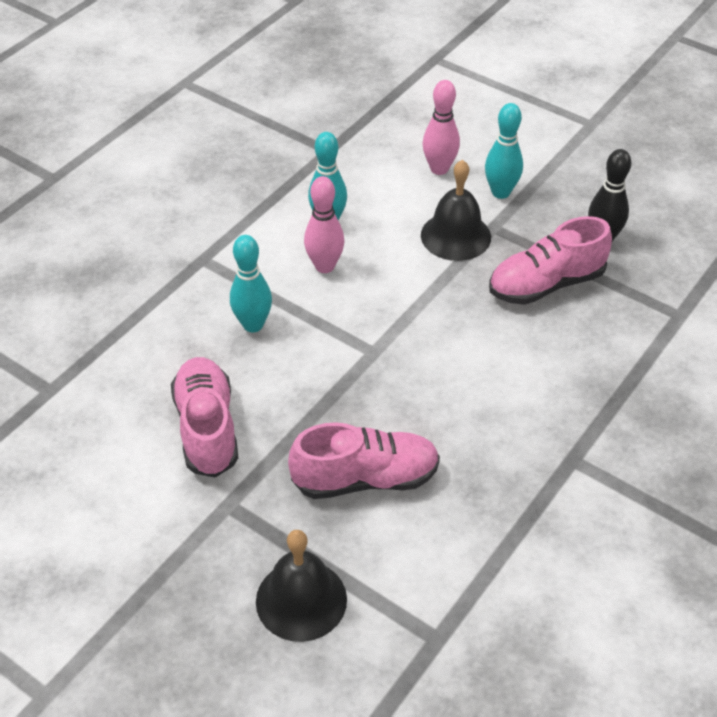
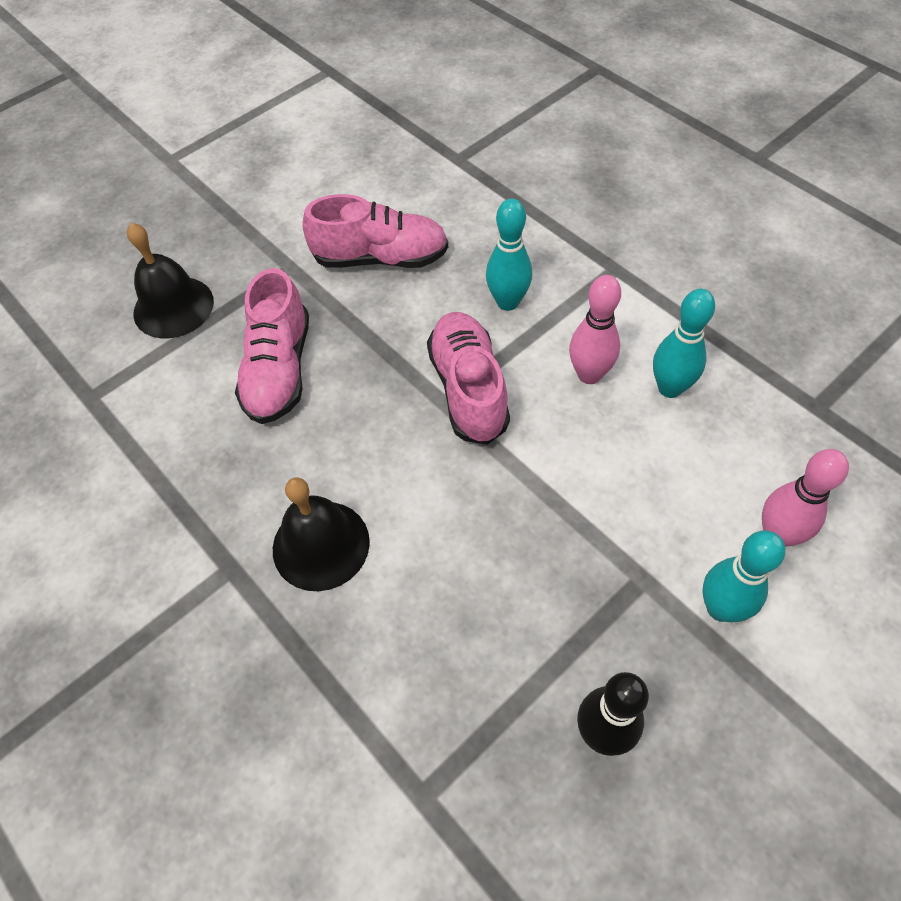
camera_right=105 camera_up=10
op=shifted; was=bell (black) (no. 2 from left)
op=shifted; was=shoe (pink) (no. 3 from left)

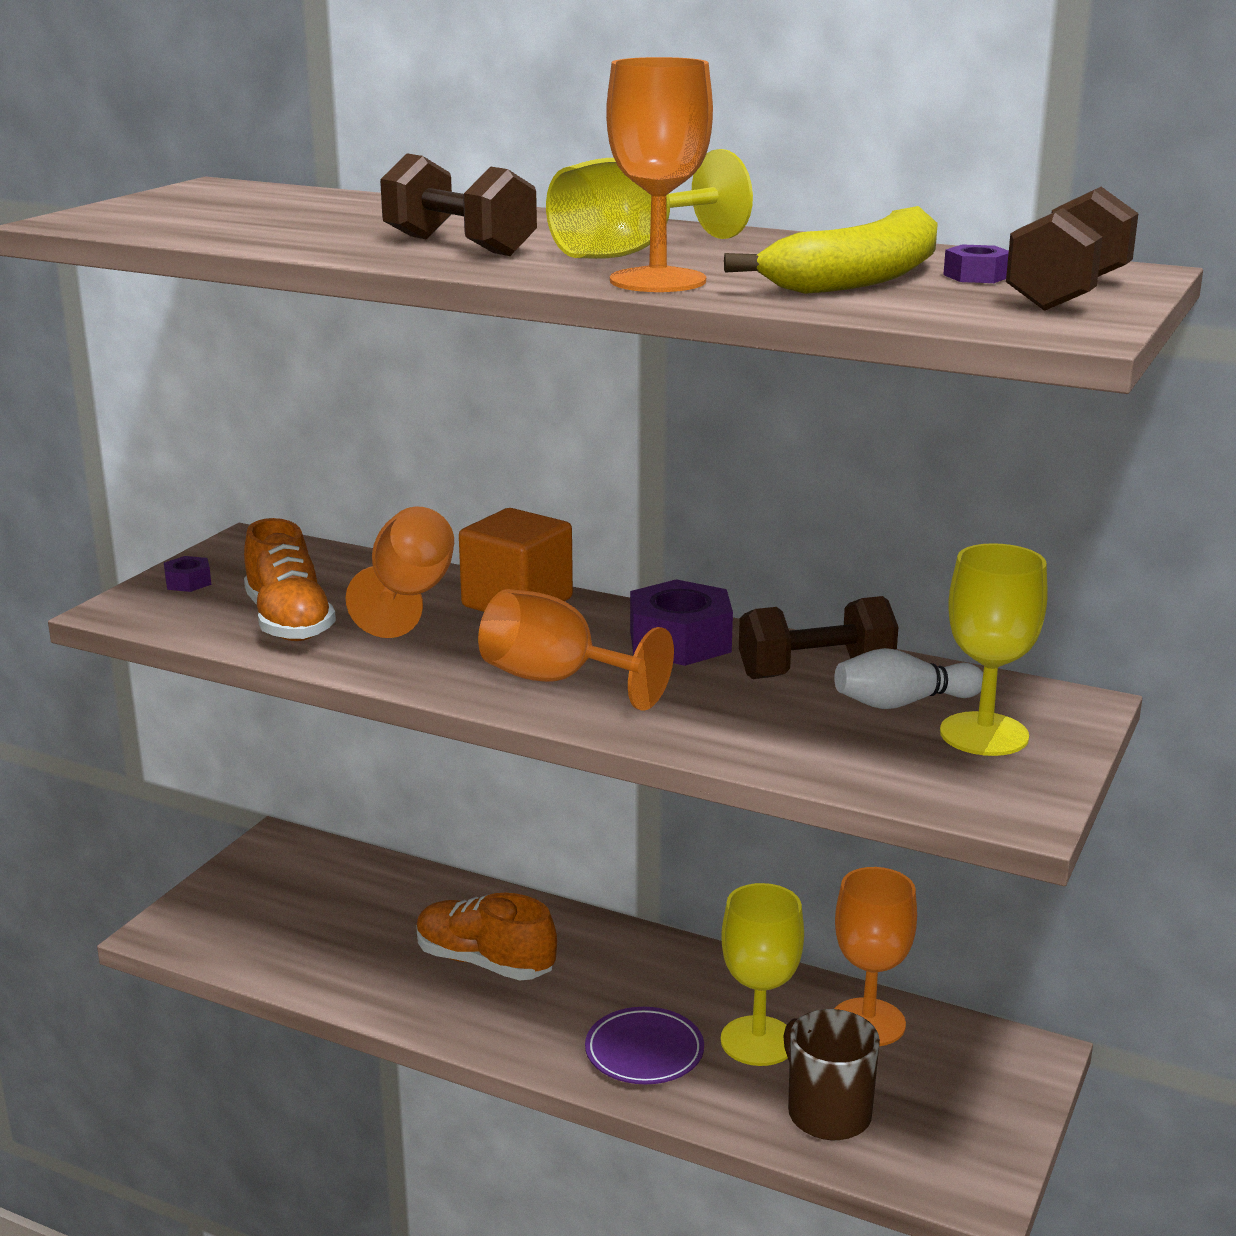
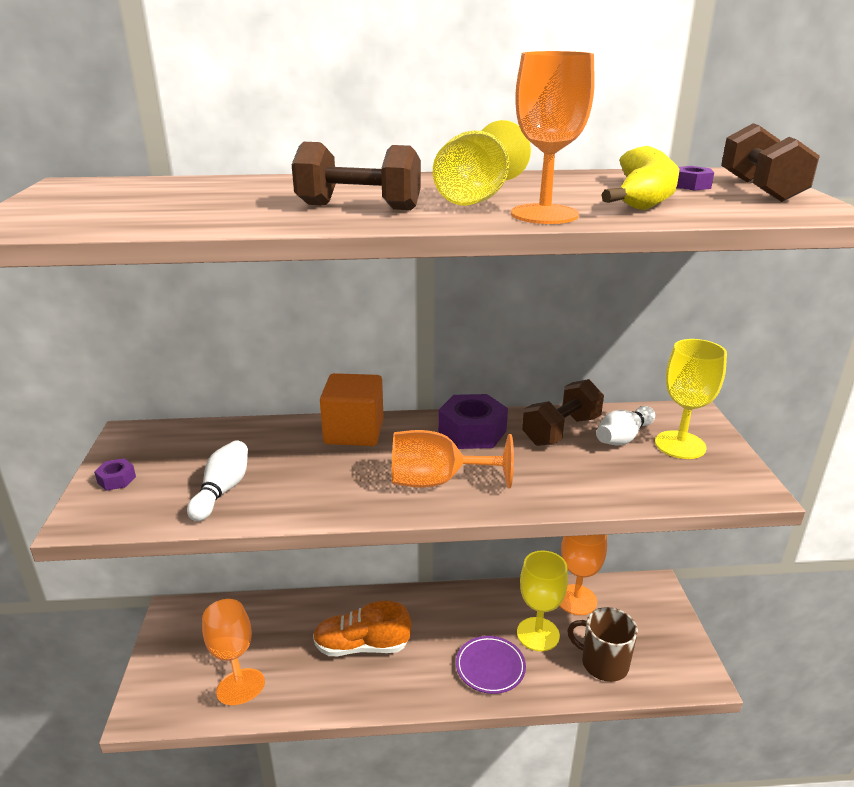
camera_right=-30 camera_up=5
op=shifted; was=goblet (orange) (no. 1 from left)
op=swapped; was=shoe (orange) (no. 1 from left); now=bowling pin (white) (no. 1 from left)

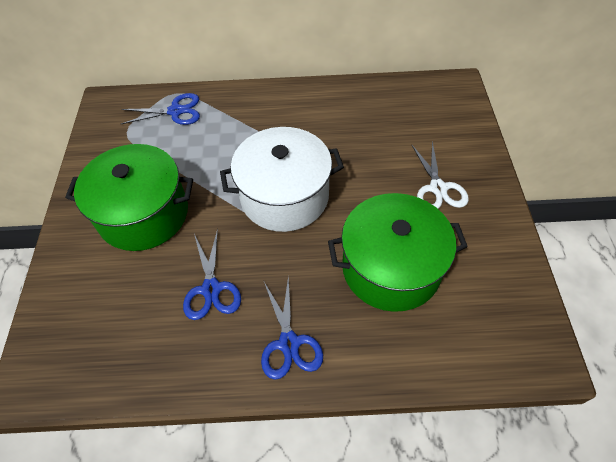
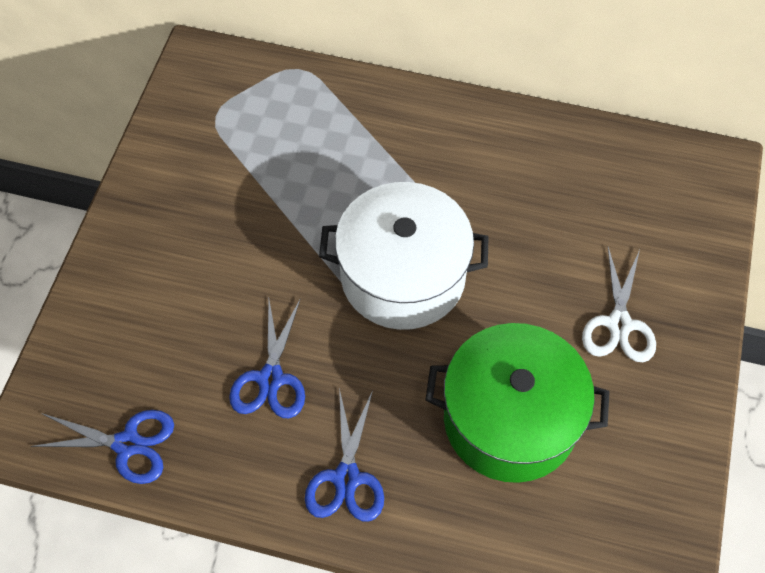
camera_right=15 camera_up=5
op=gone; was=pot (green) (no. 1 from left)
op=shifted; was=scissors (blue) (no. 1 from left)

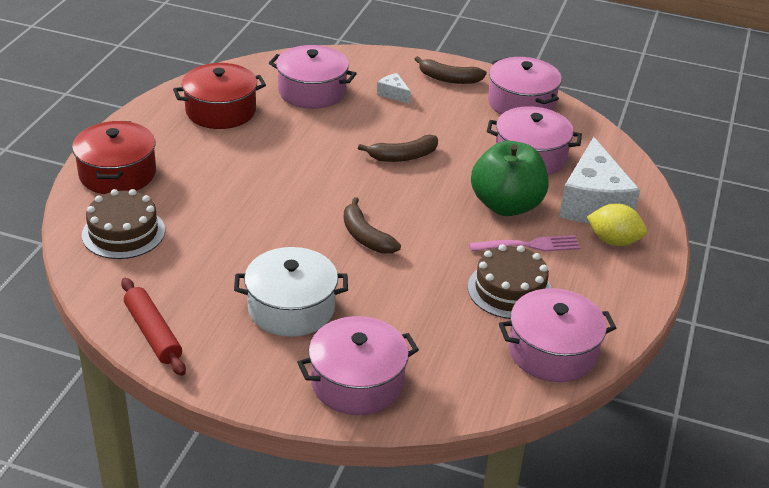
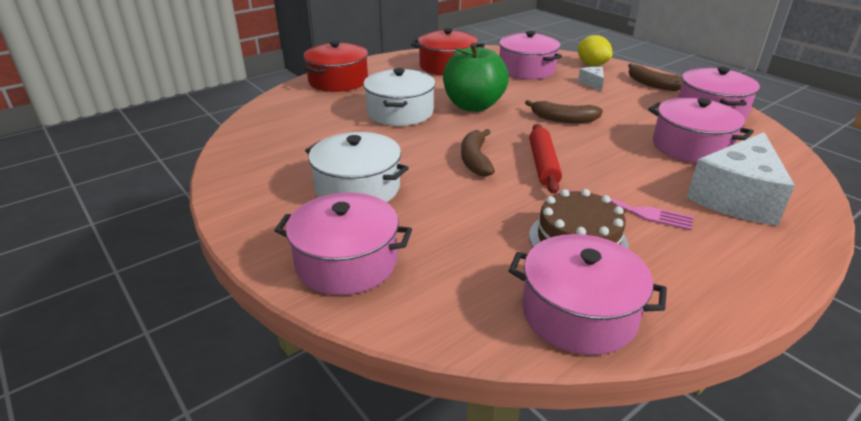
camera_right=35 camera_up=-5
op=gone; was=cake (brown) (no. 1 from left)
op=new; now=pot (white) (no. 2 from left)
op=shifted; was=rolling pin (red)
op=shifted; was=apple (green)
op=shifted; was=lemon (yellow)

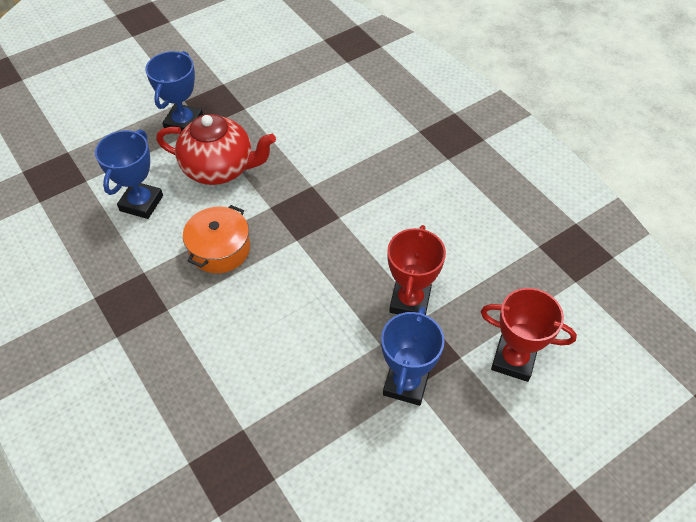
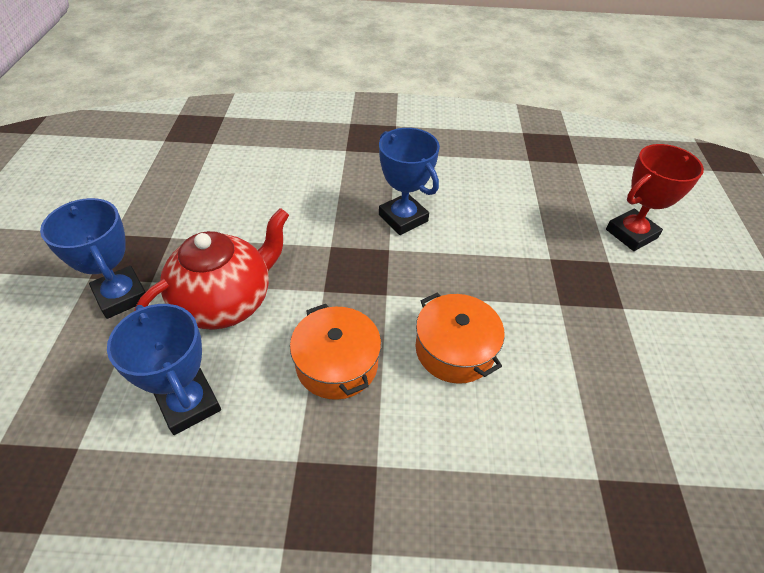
camera_right=-55 camera_up=-5
op=gone; was=trophy (red) (no. 1 from left)
op=new; now=pot (orange) (no. 2 from left)
op=shifted; was=trophy (blue) (no. 3 from left)

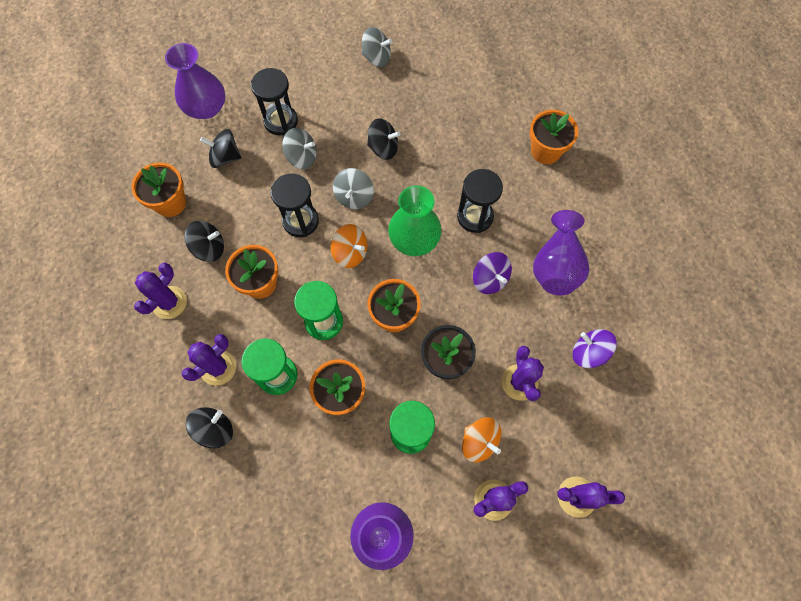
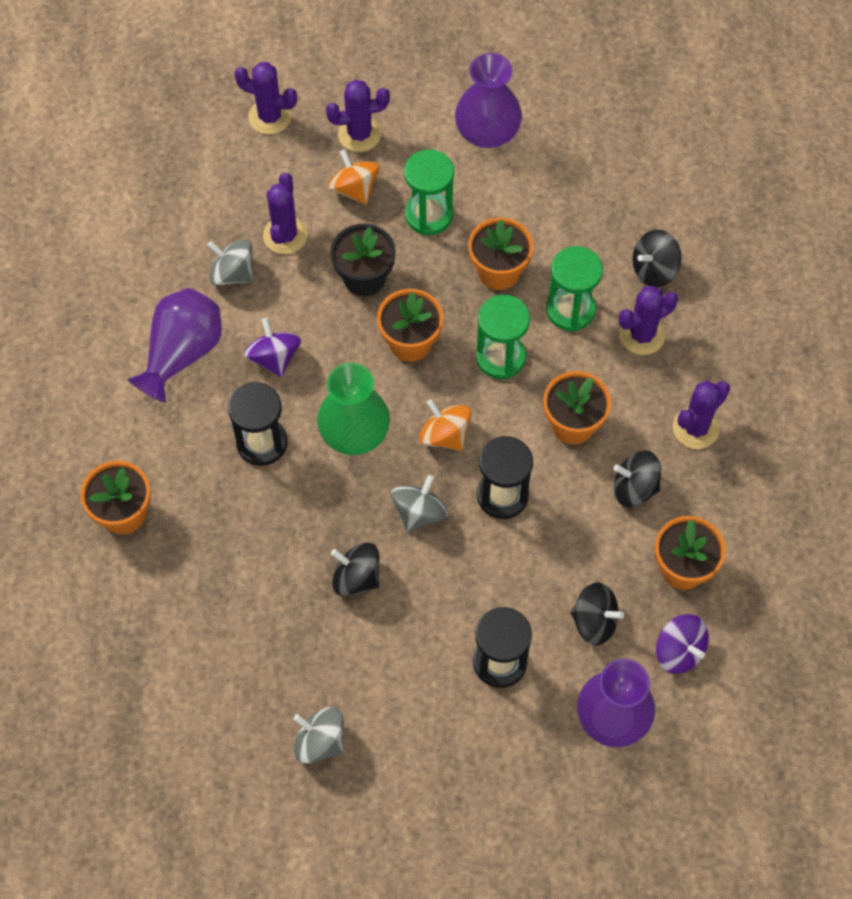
camera_right=-165 camera_up=-5
op=shifted; was=spinning top (grey) (no. 1 from left)
op=shifted; was=spinning top (purple) (no. 2 from left)

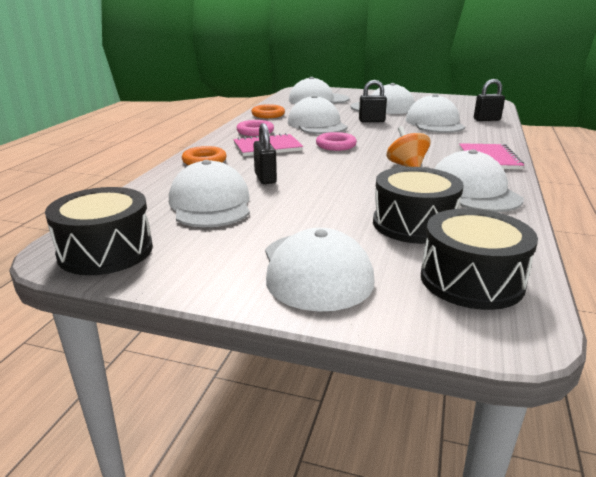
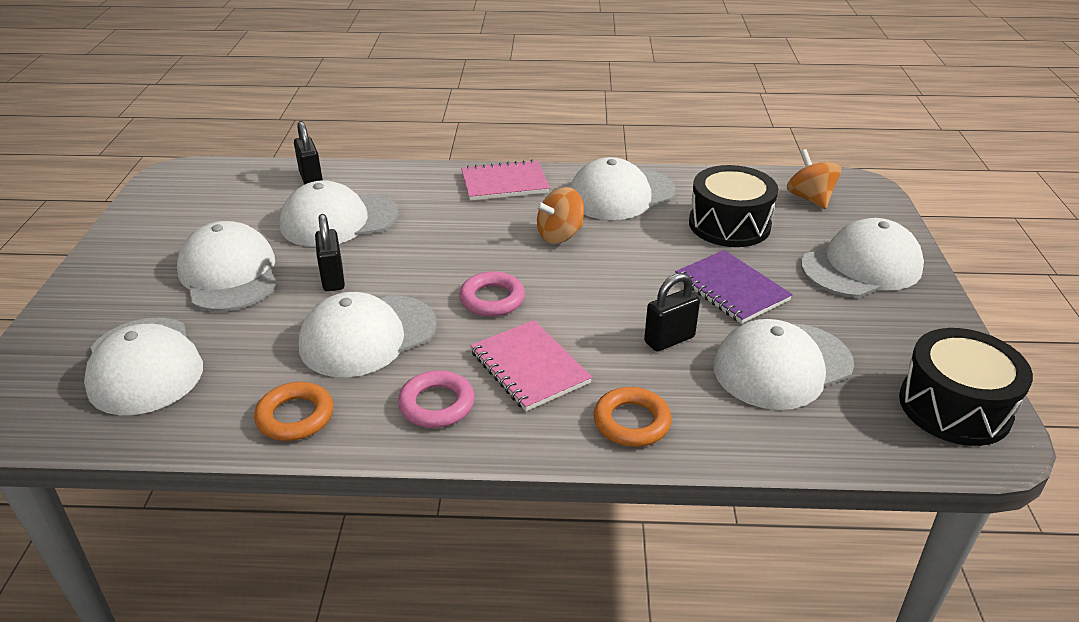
camera_right=-105 camera_up=10
op=new; now=notebook (purple)
op=swapped; was=drum (black) (no. 3 from left); now=spinning top (orange) (no. 2 from left)

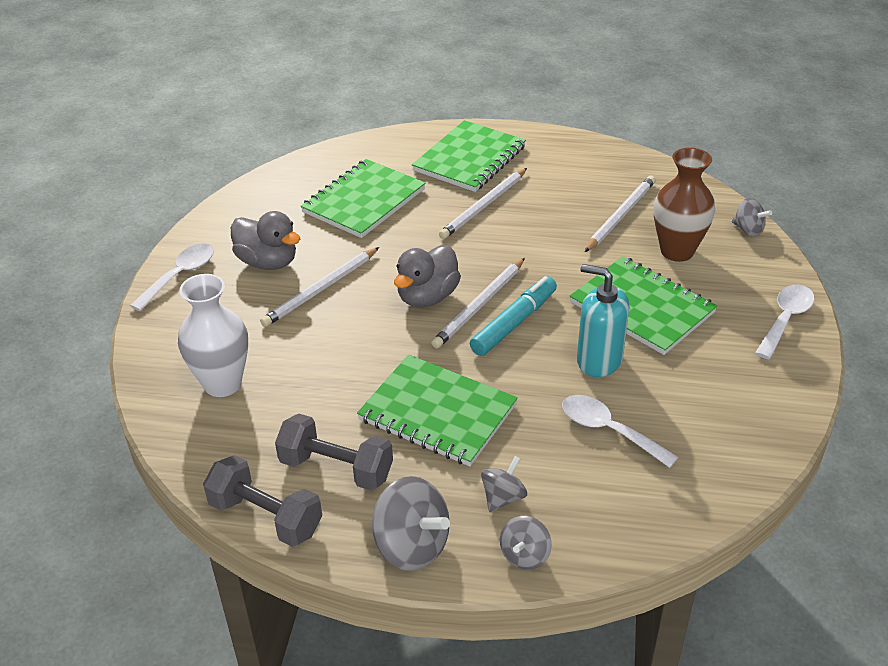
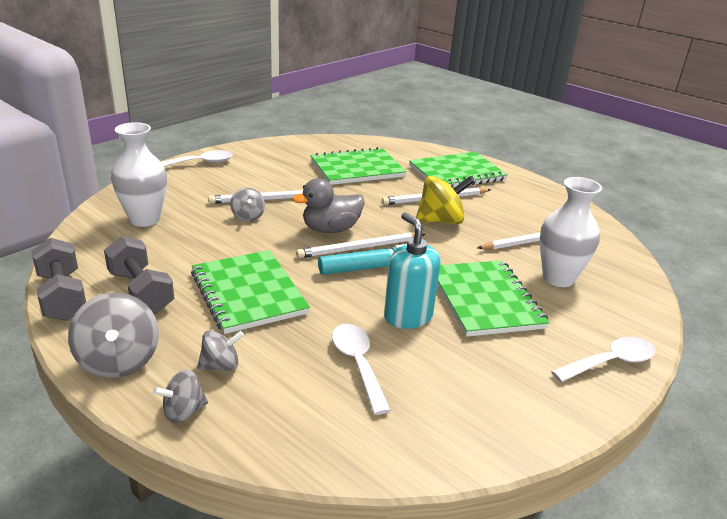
camera_right=30 camera_up=-10
op=gone; was=duck (grey) (no. 1 from left)
op=new; now=spinning top (yellow)
op=shifted; was=spinning top (grey) (no. 4 from left)
op=repainted; was=vase (brown); now=vase (white) (no. 2 from left)

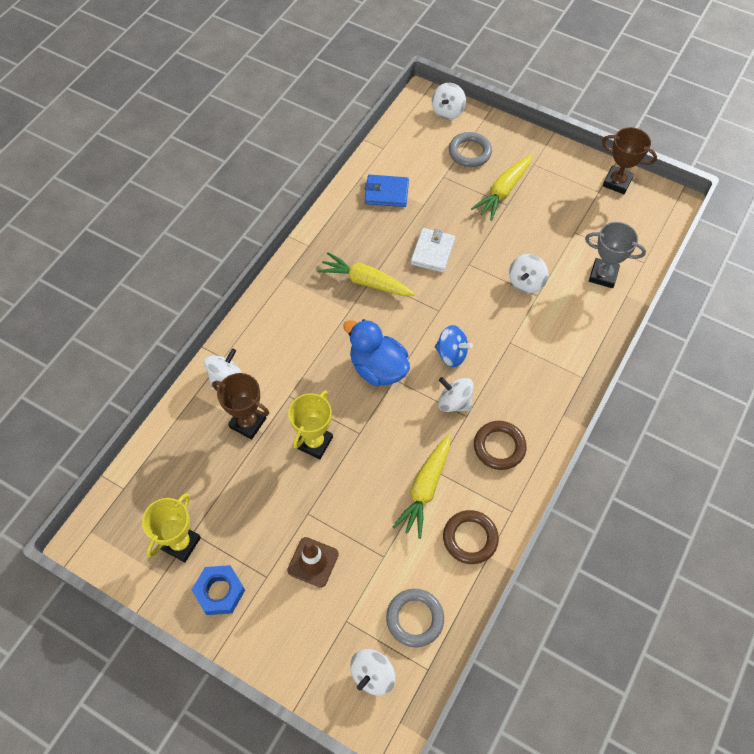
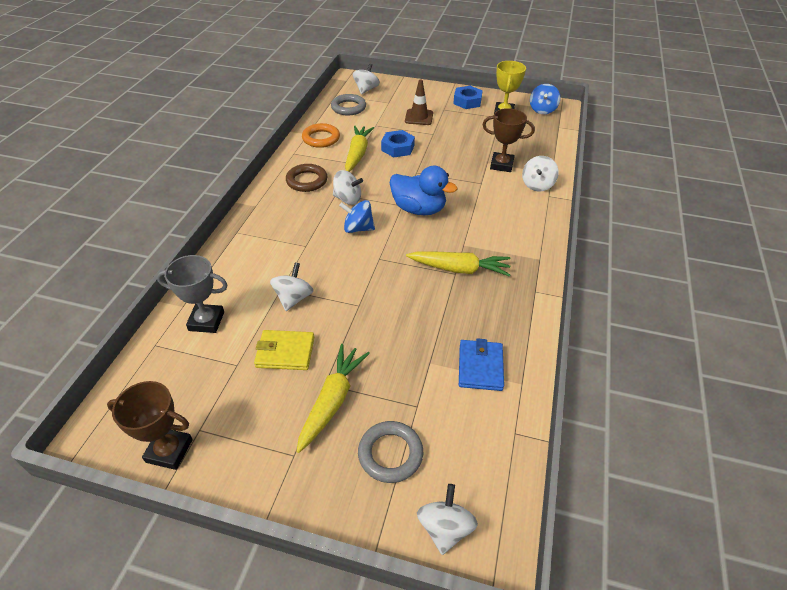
camera_right=165 camera_up=-15
op=gone; was=trophy (yellow) (no. 2 from left)
op=gone; was=wallet (white)
op=new; now=wallet (yellow)
op=new; now=nut (blue) (no. 1 from left)
op=new; now=spinning top (blue) (no. 2 from left)
op=repainted; was=ring (brown) (no. 1 from left); now=ring (orange)
op=rotated; was=wallet (blue); clockwise=-75

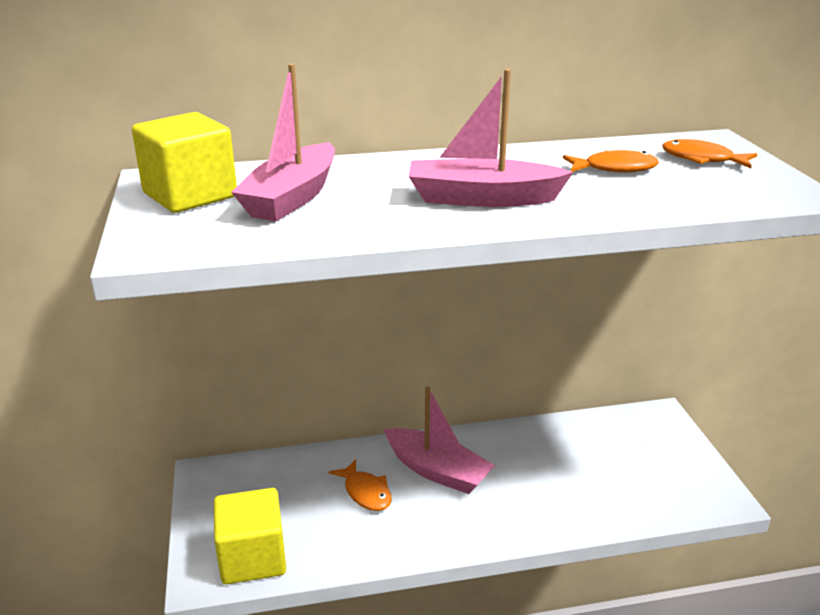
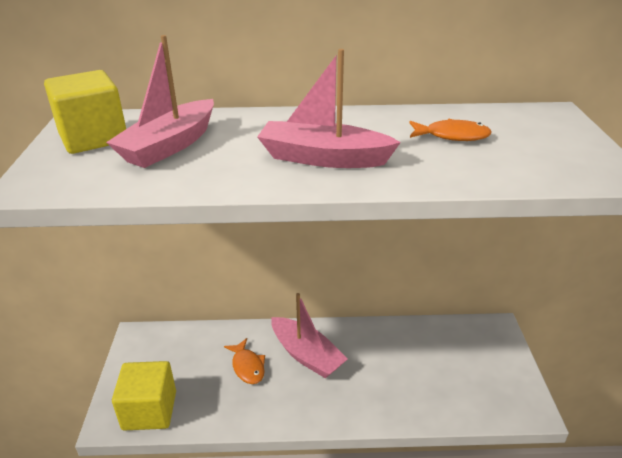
camera_right=10 camera_up=5
op=gone; was=fish (orange) (no. 3 from left)

